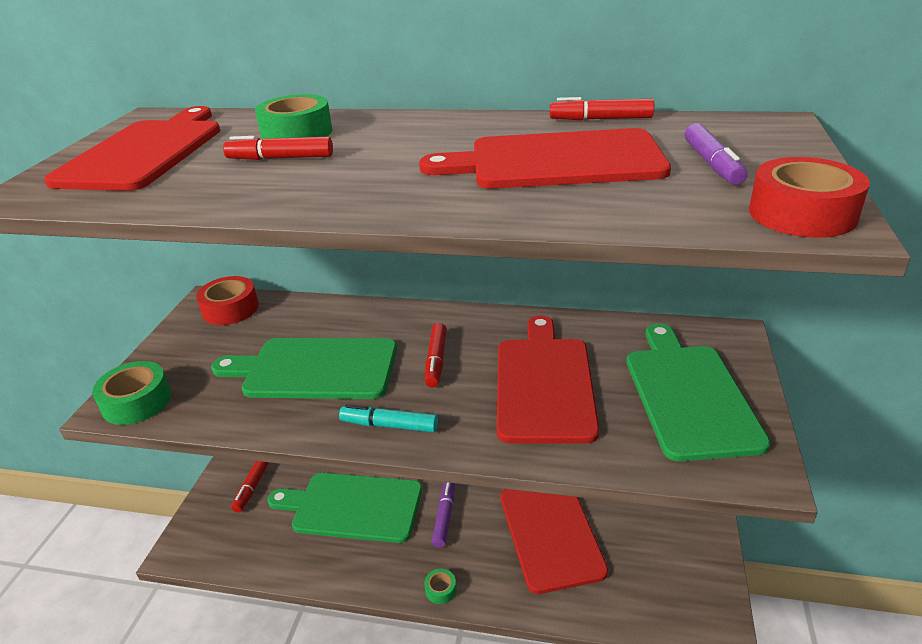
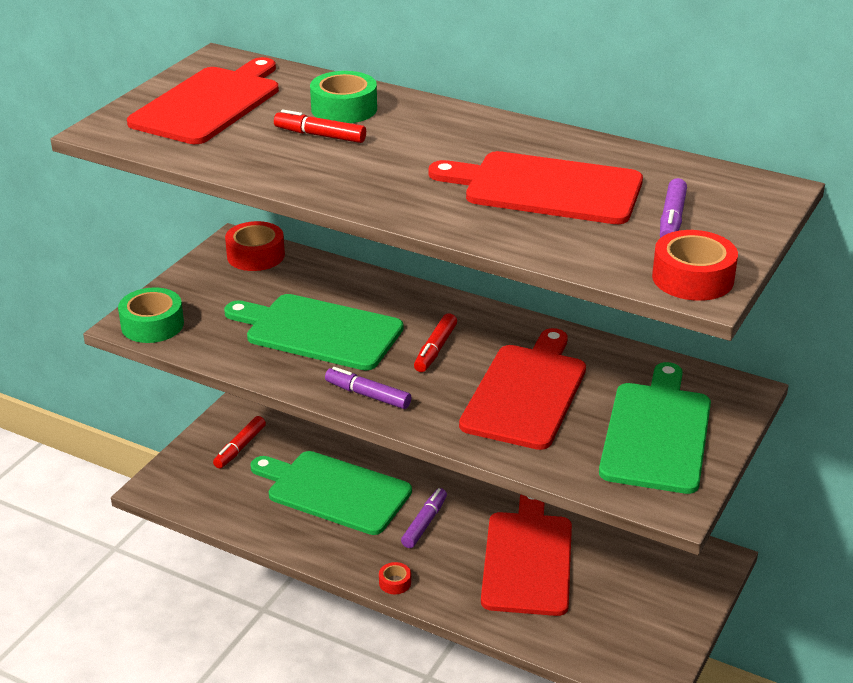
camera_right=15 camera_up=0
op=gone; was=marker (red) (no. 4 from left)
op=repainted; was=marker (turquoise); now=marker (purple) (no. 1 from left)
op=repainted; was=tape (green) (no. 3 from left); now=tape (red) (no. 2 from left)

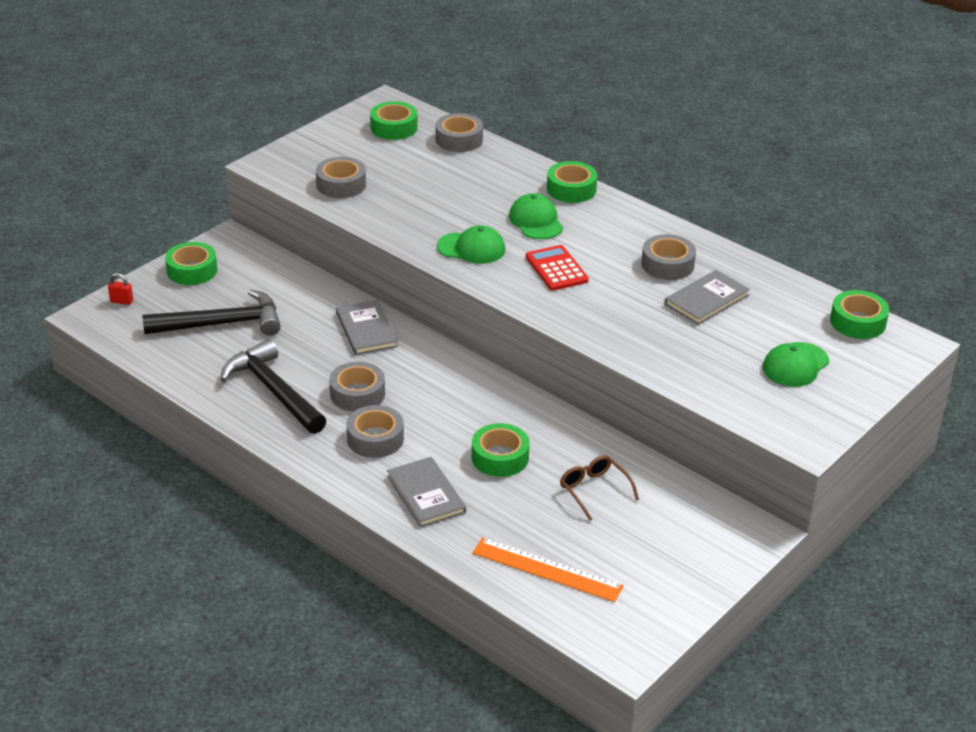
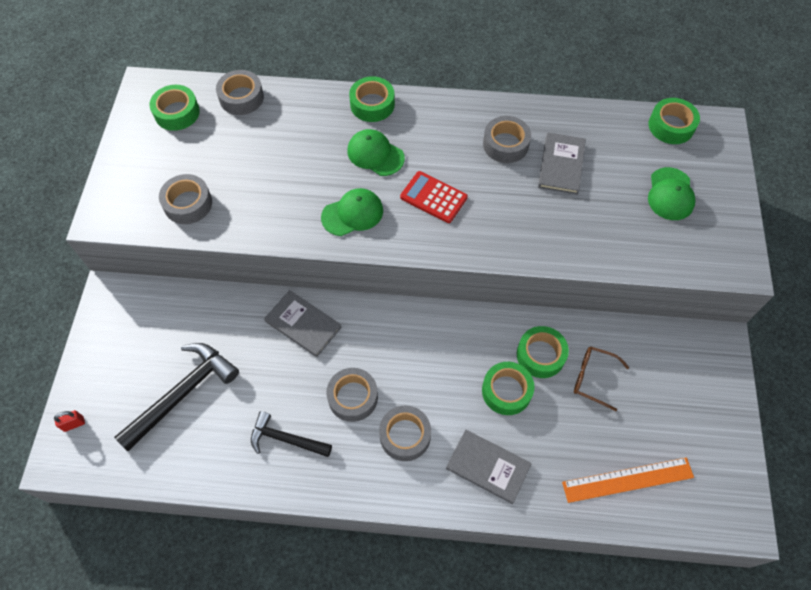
camera_right=-35 camera_up=25
op=shifted; was=tape (green) (no. 1 from left in the first image); now=tape (green) (no. 4 from left)
op=scaled; was=hammer (black) (no. 2 from left); ratio=0.62

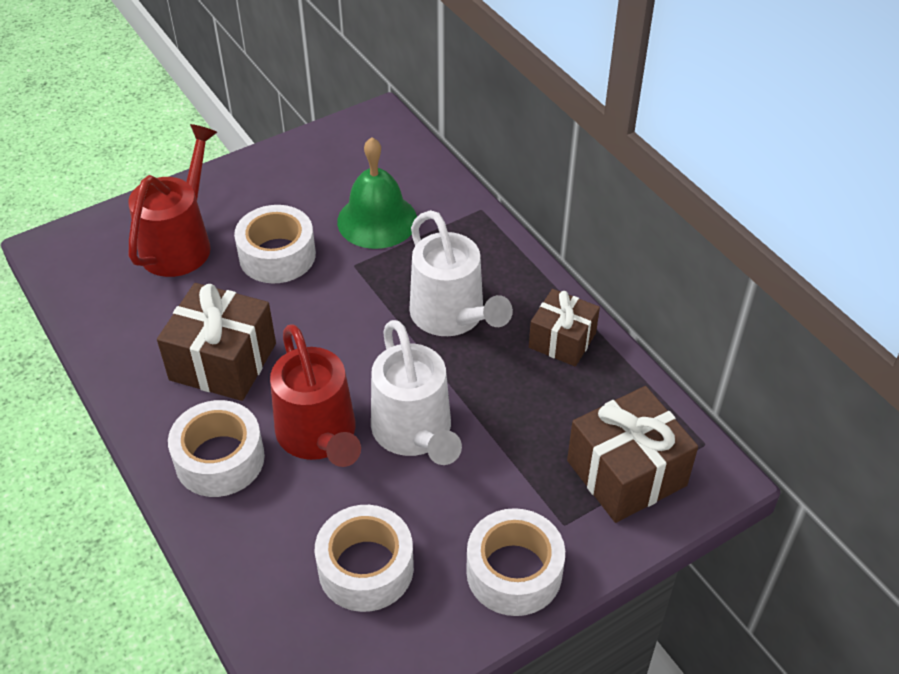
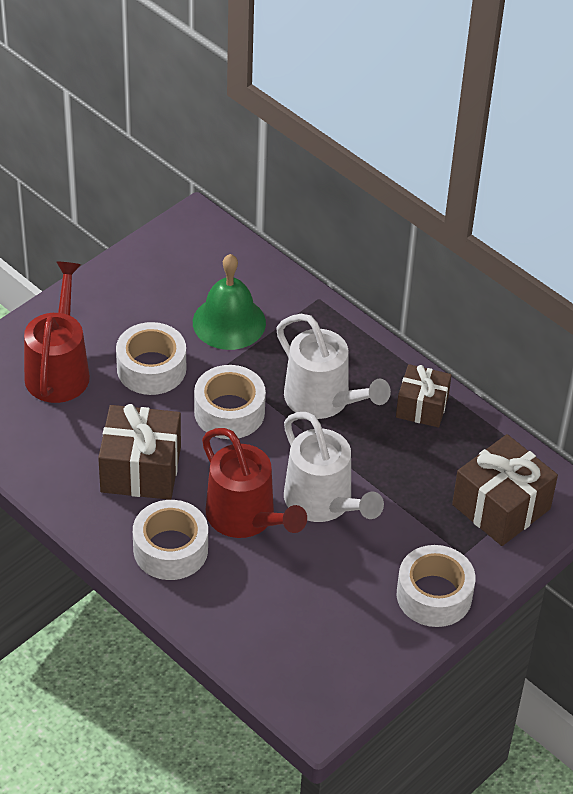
camera_right=-15 camera_up=0
op=shifted; was=tape (white) (no. 3 from left)

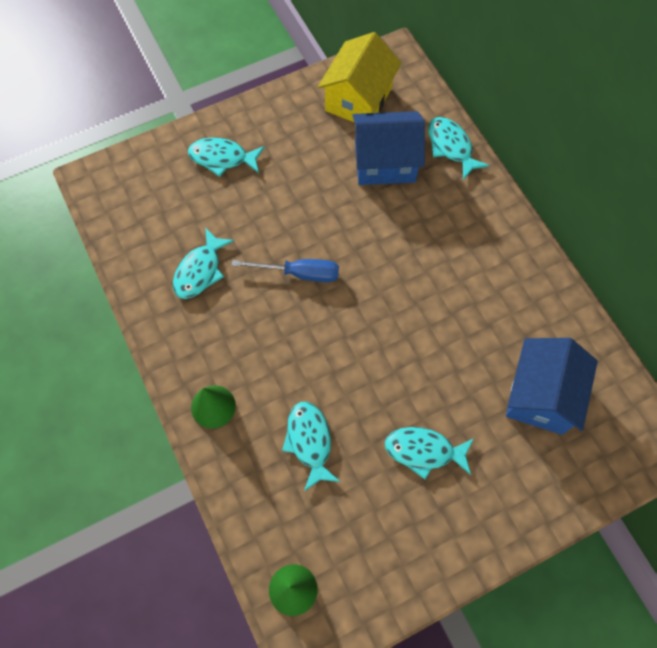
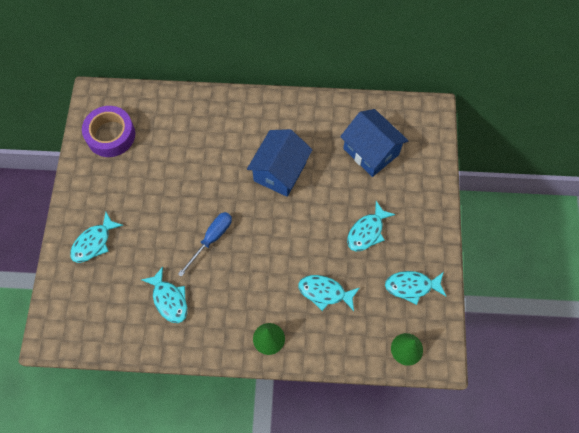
camera_right=-60 camera_up=0
op=shifted; was=house (blue) (no. 1 from left)
op=shifted; was=fish (turquoise) (no. 5 from left)
op=swapped; was=house (yellow); now=tape (purple)

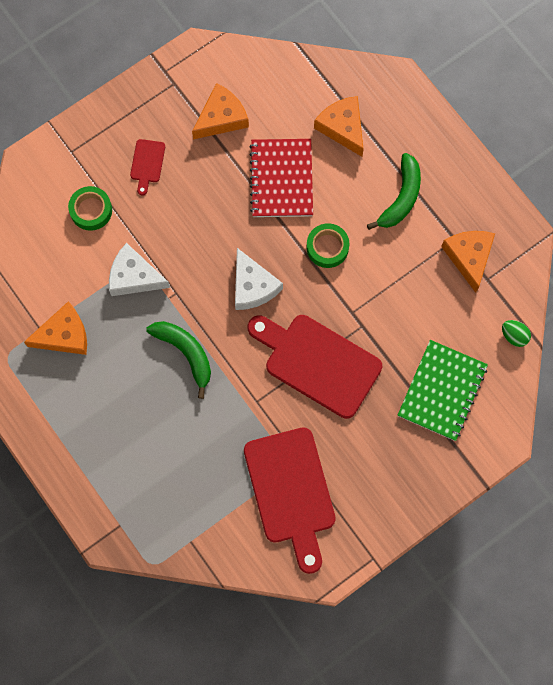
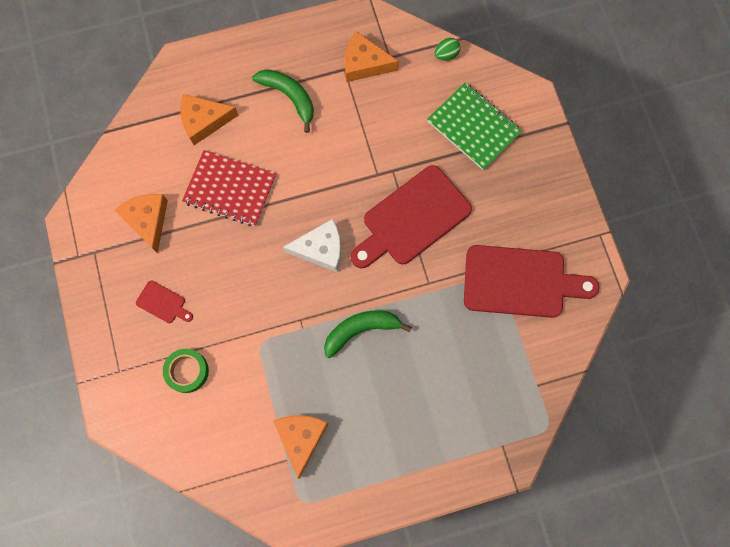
camera_right=-70 camera_up=0
op=gone; was=cheese (white) (no. 1 from left)
op=gone; was=tape (green) (no. 2 from left)

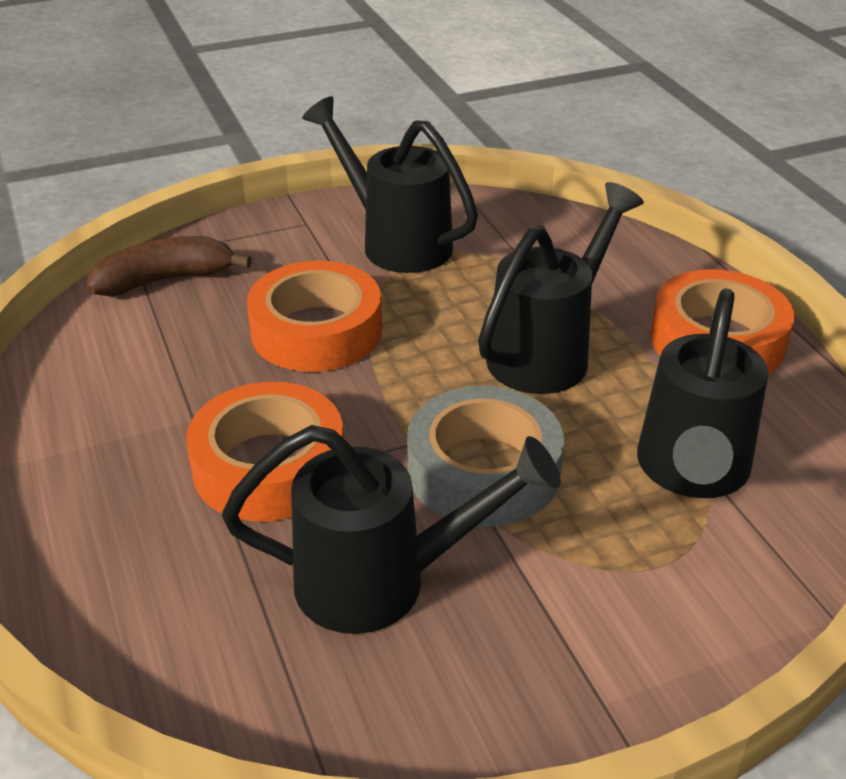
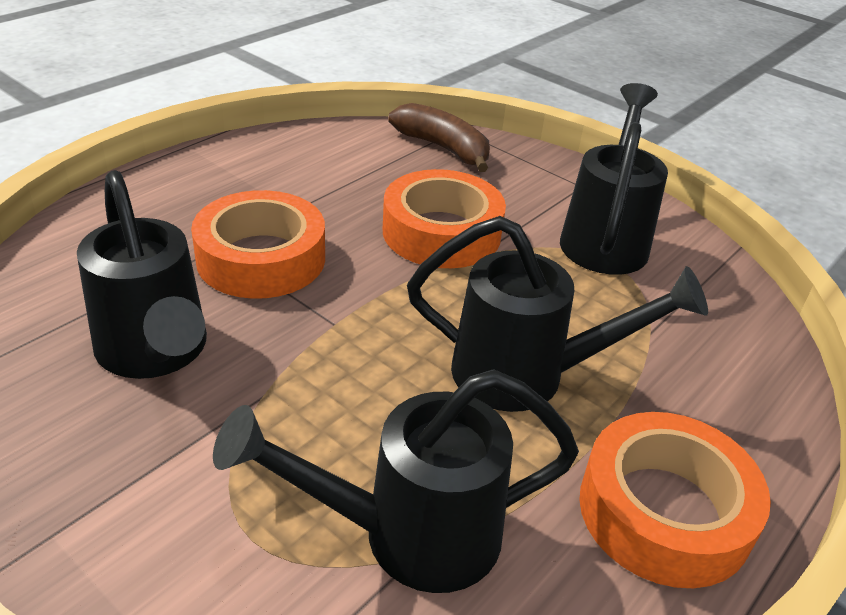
camera_right=60 camera_up=0
op=gone; was=tape (grey)

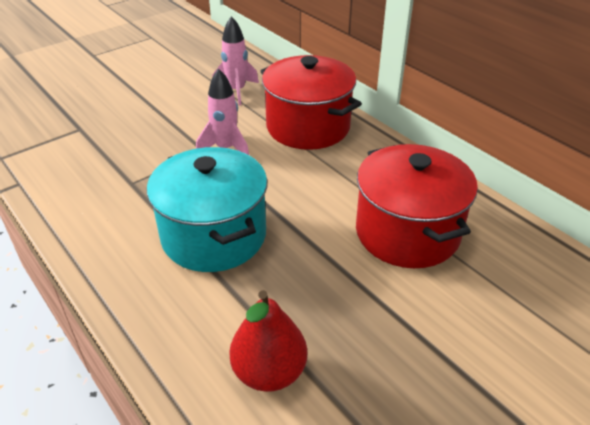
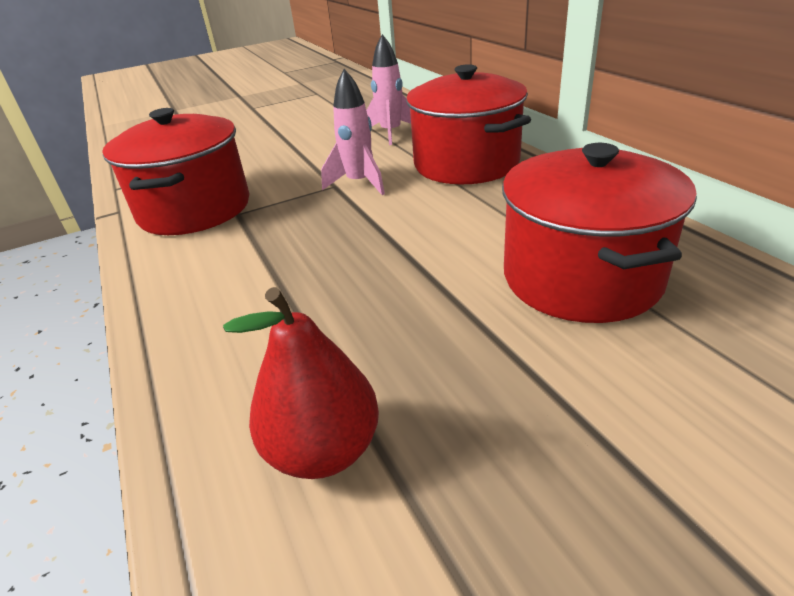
camera_right=15 camera_up=-5
op=gone; was=pot (turquoise)
op=new; now=pot (red) (no. 1 from left)

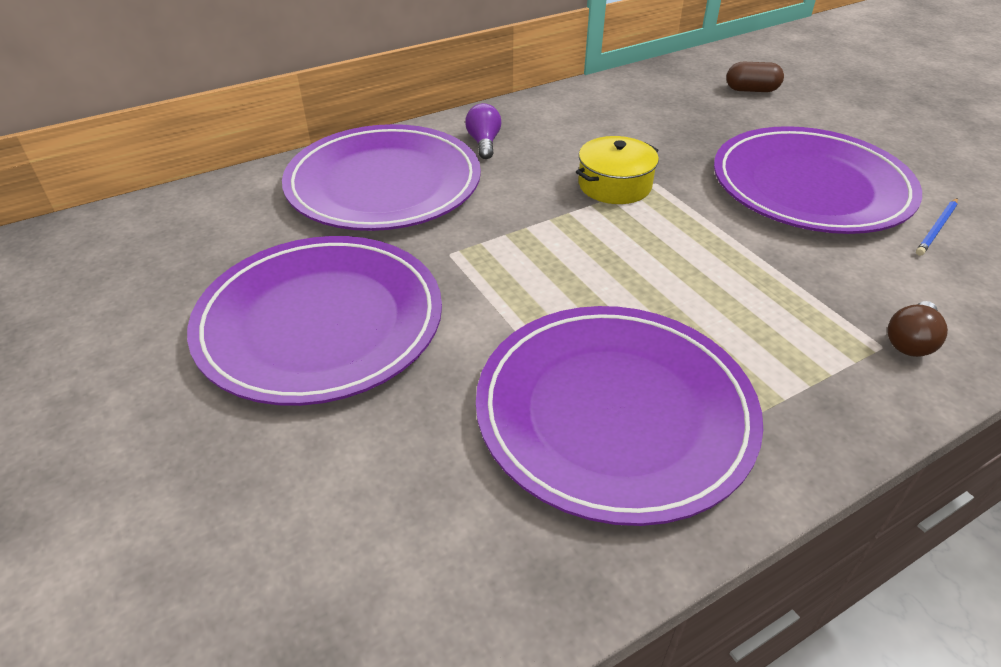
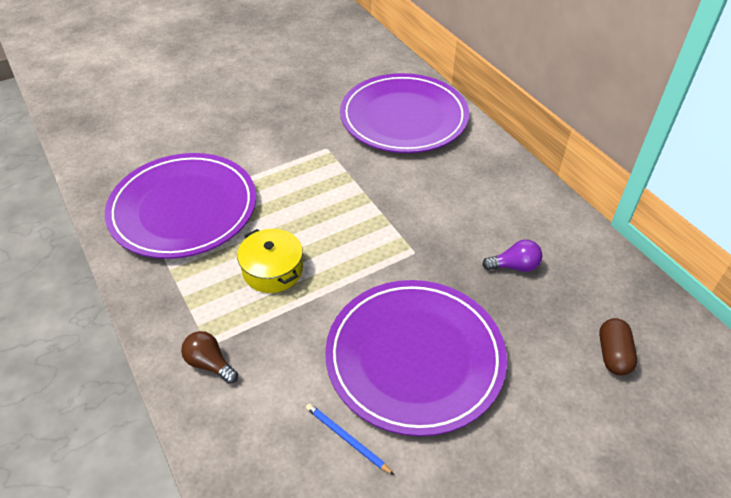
camera_right=90 camera_up=5
op=gone; was=plate (purple) (no. 1 from left)
op=shifted; was=light bulb (purple)
op=shifted; was=pot (yellow)

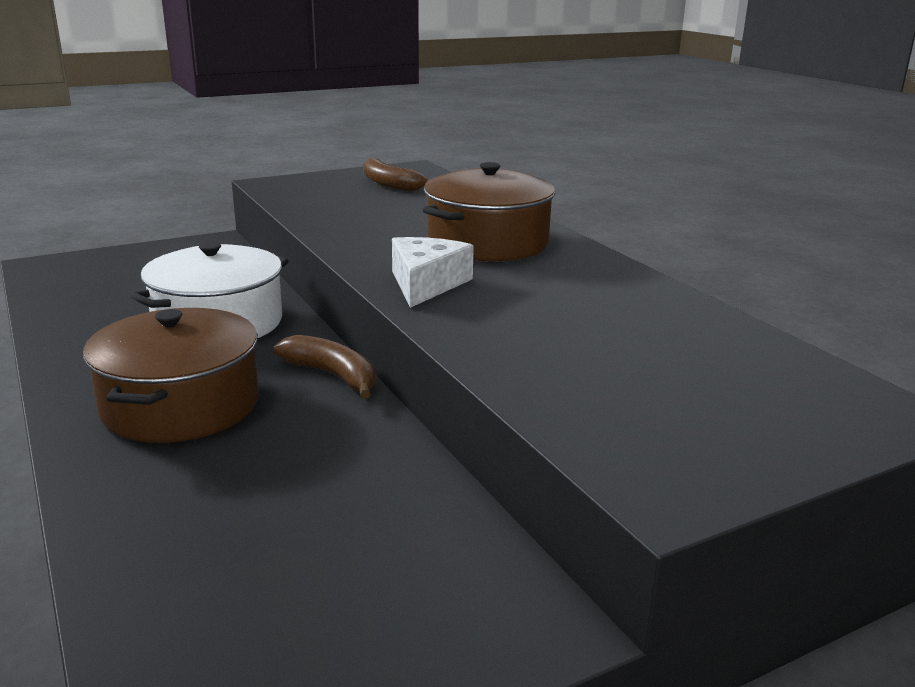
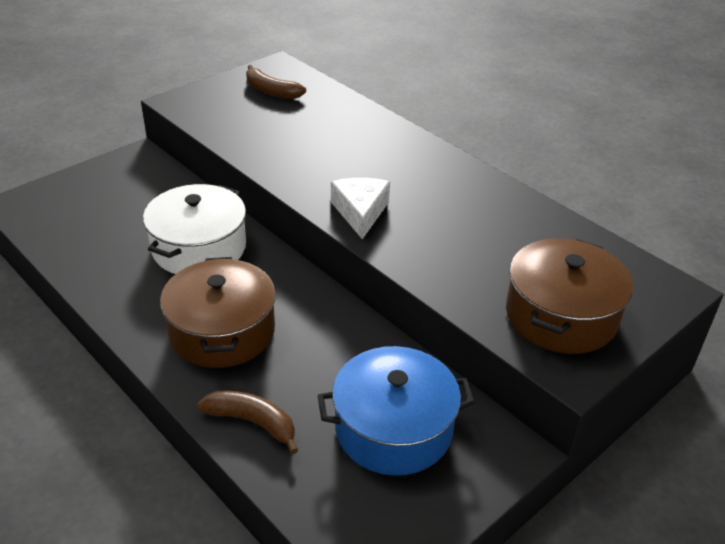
camera_right=-15 camera_up=15
op=new; now=pot (blue)
op=shifted; was=banana (brown) (no. 1 from left)
op=shifted; was=pot (brown) (no. 2 from left)

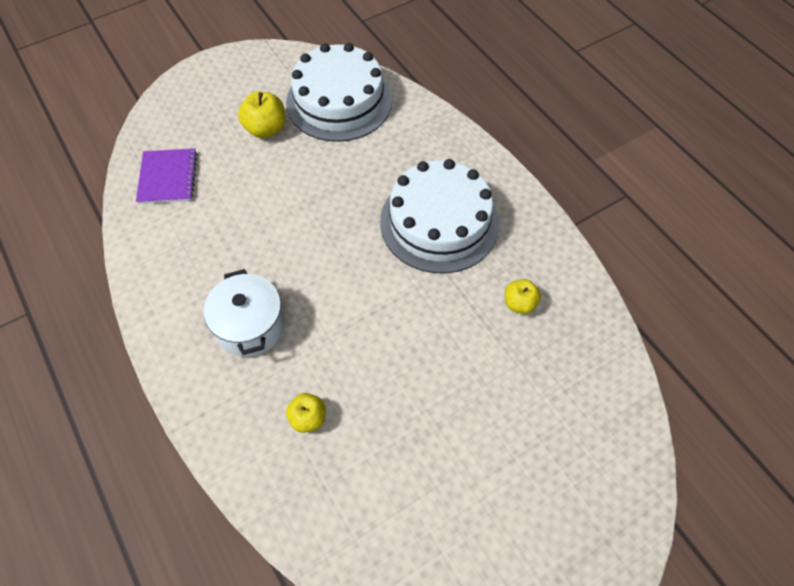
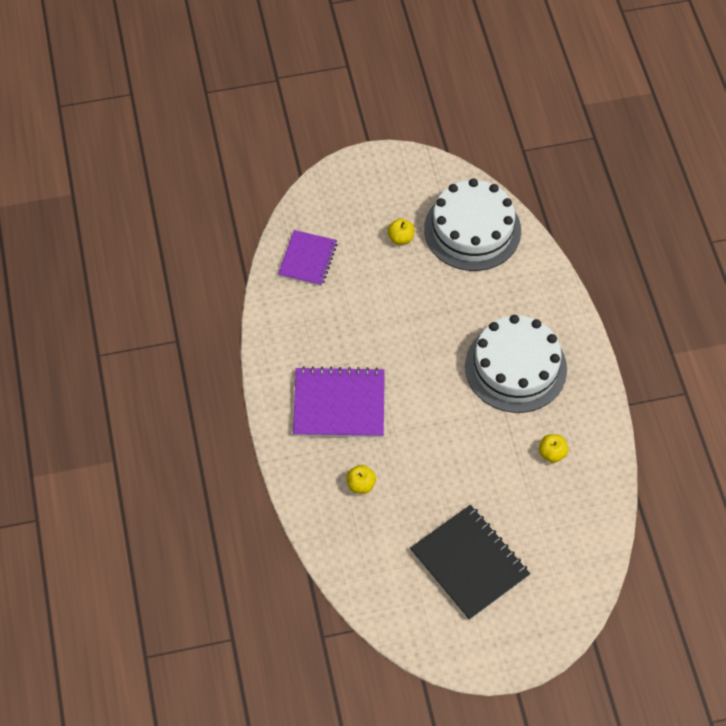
camera_right=20 camera_up=0
op=new; now=notebook (black)
op=swapped; was=pot (white); now=notebook (purple) (no. 2 from left)
op=scaled; was=apple (yellow) (no. 1 from left in the first image); ratio=0.66

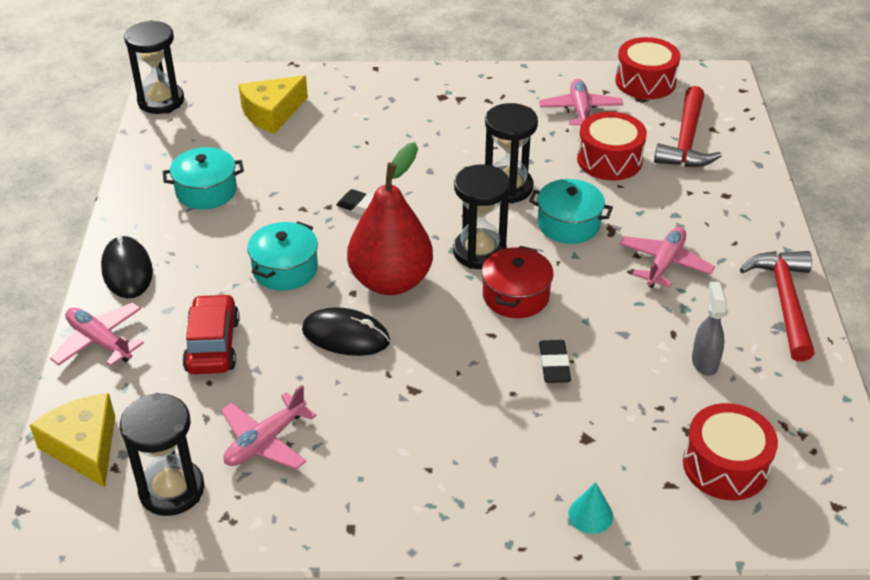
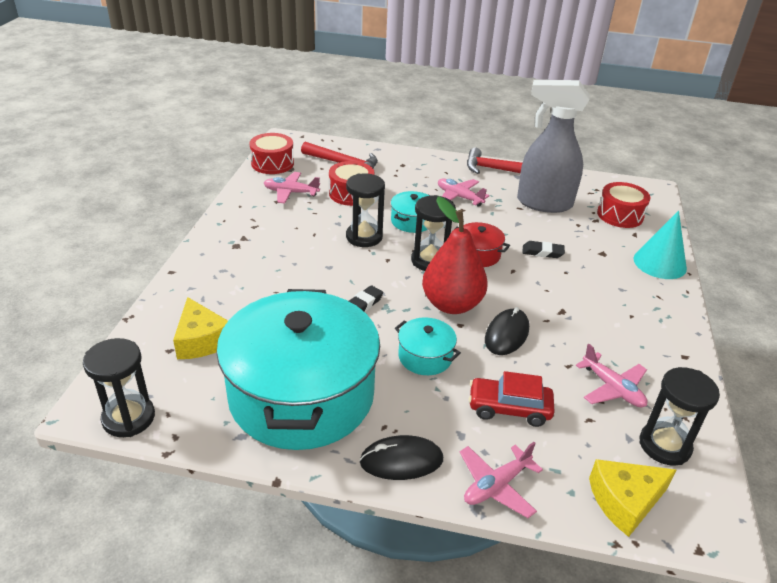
camera_right=-80 camera_up=-5
op=scaled; was=pot (turquoise) (no. 1 from left); ratio=2.47
op=scaled; was=cone (turquoise); ratio=2.03
op=scaled; was=spray bottle (grey); ratio=2.4

